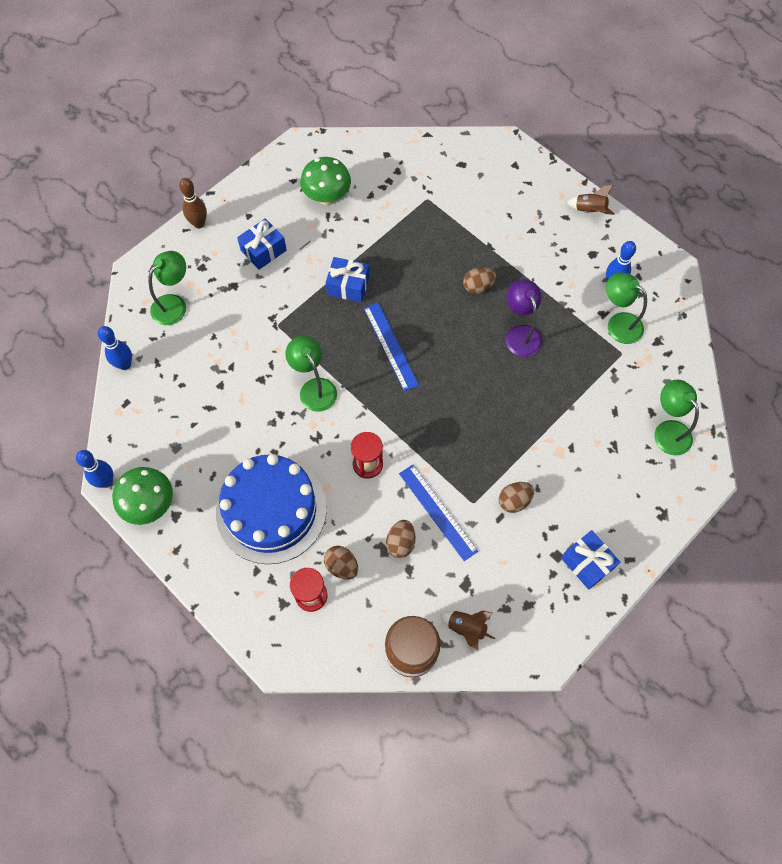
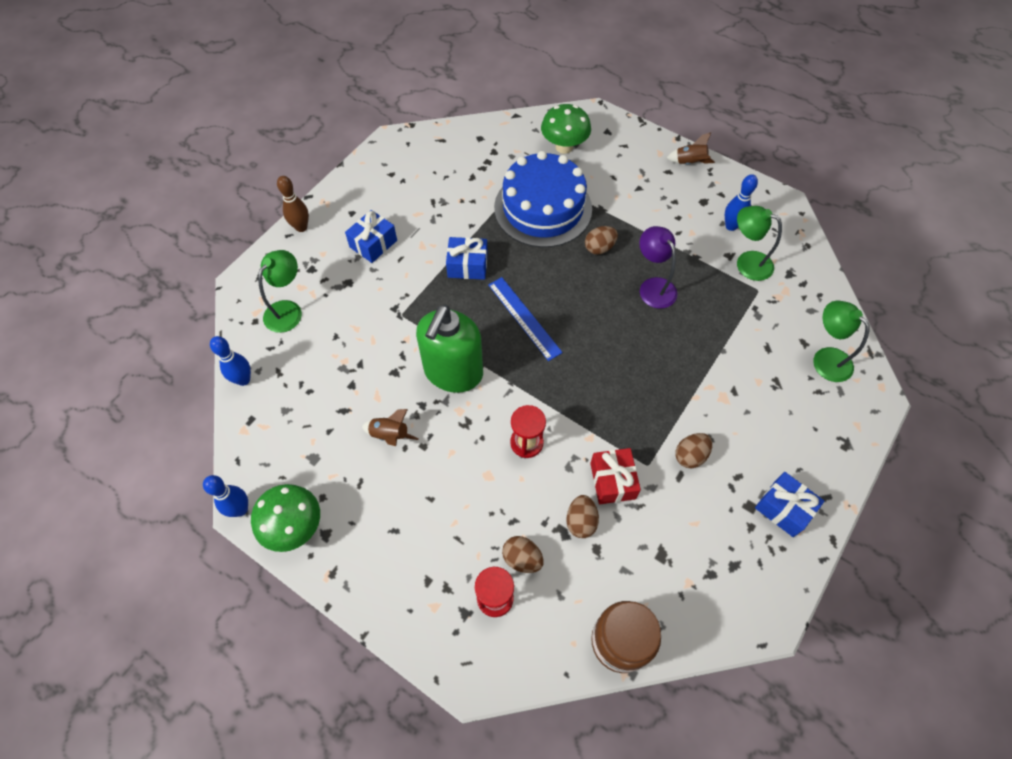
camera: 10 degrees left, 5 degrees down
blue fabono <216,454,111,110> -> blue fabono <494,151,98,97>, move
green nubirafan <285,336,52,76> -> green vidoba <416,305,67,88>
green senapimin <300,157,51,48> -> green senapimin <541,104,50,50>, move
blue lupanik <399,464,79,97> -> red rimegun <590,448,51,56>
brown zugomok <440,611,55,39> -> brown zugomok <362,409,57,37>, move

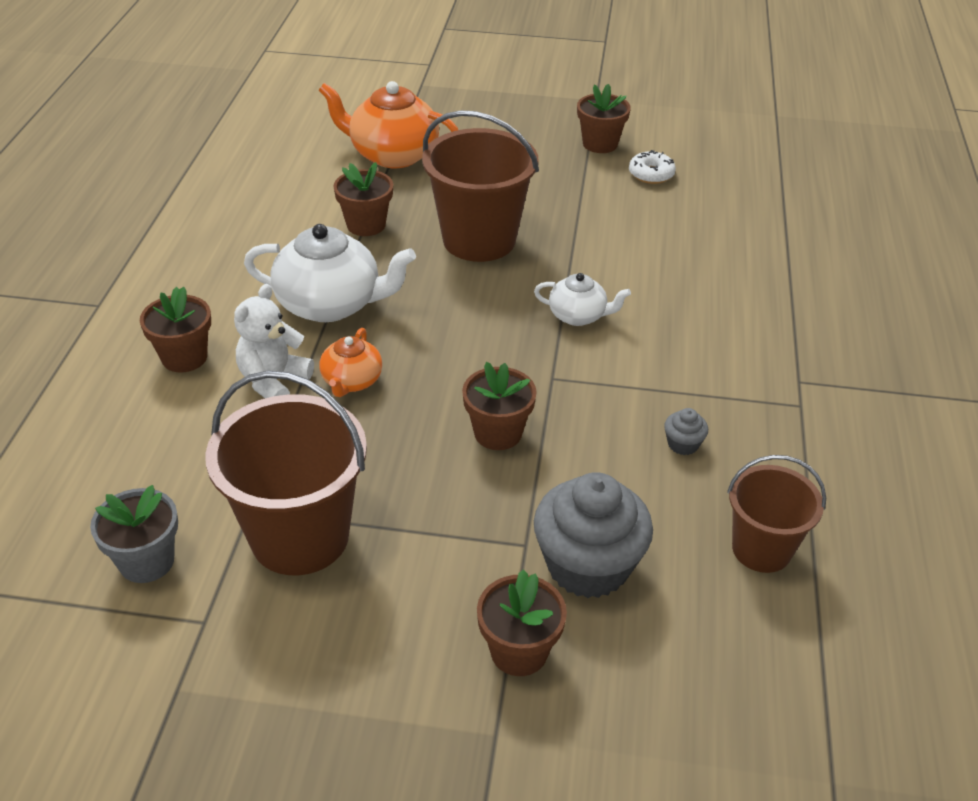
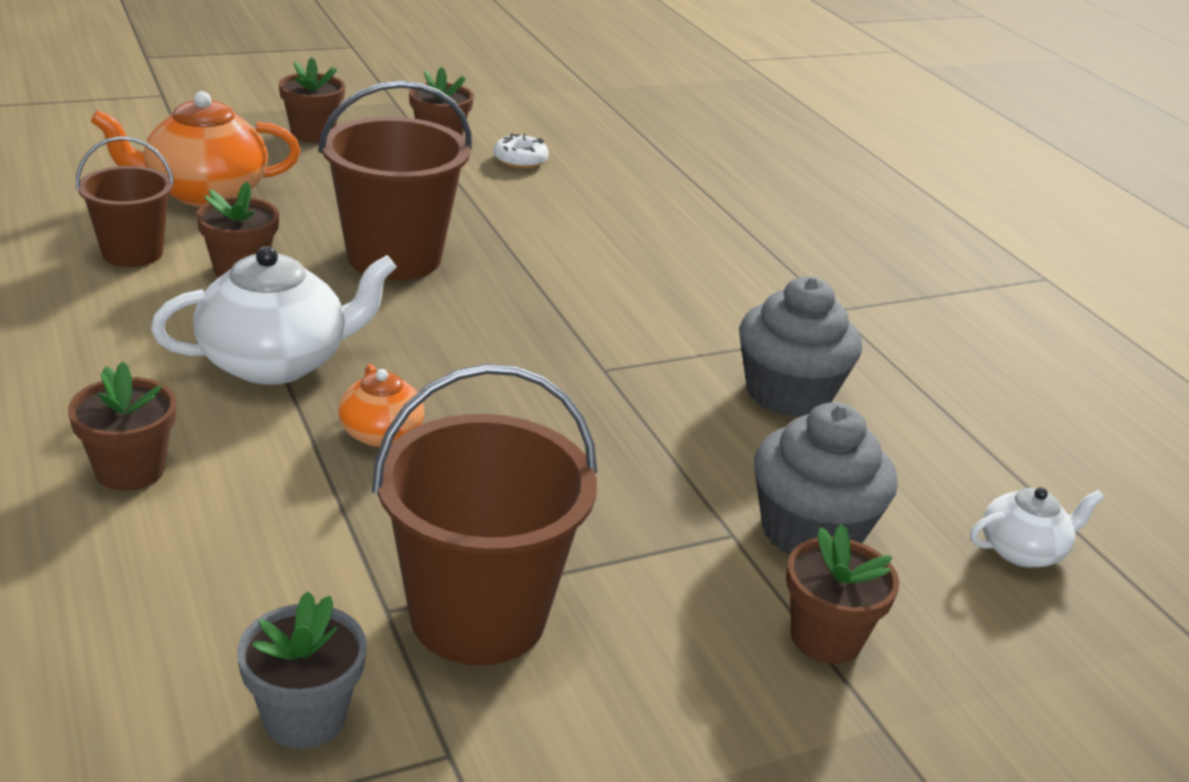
camera: 35 degrees left, 10 degrees down
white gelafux <234,284,80,114> -> none
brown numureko <462,362,75,88> -> brown numureko <279,57,66,85>, move
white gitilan <534,273,97,53> -> white gitilan <970,487,134,81>, move
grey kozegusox <664,408,44,47> -> grey kozegusox <739,277,123,140>, x2.39
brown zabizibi <727,455,99,118> -> brown zabizibi <76,136,98,131>, move

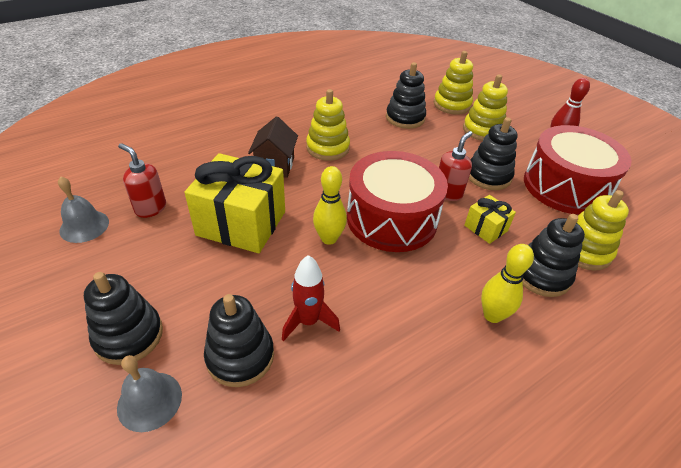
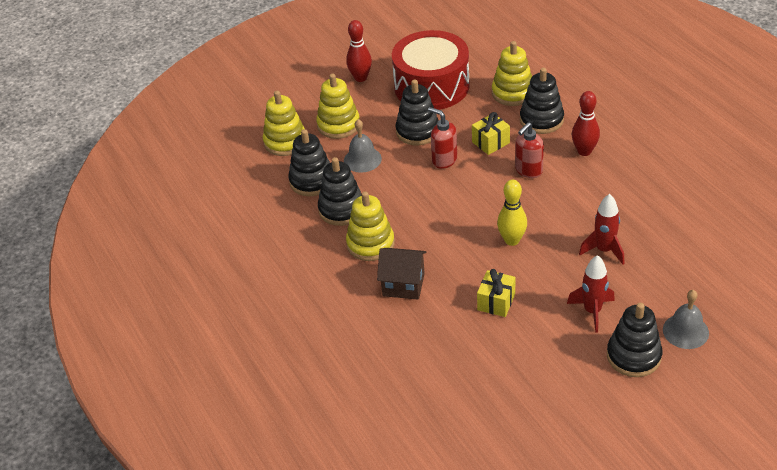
camera: 80 degrees left, 0 degrees up
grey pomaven <58,176,51,67> -> grey pomaven <344,119,38,54>, move
red vidoba <118,143,48,75> -> red vidoba <515,122,29,56>, move
yellow rimegun <184,153,101,100> -> yellow rimegun <477,269,38,48>, x0.48
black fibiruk <204,294,70,93> -> black fibiruk <318,157,44,69>, move
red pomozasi <347,151,101,101> -> none
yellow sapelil <481,244,53,79> -> red sapelil <572,91,28,65>
none -> red zugomok <567,255,48,78>

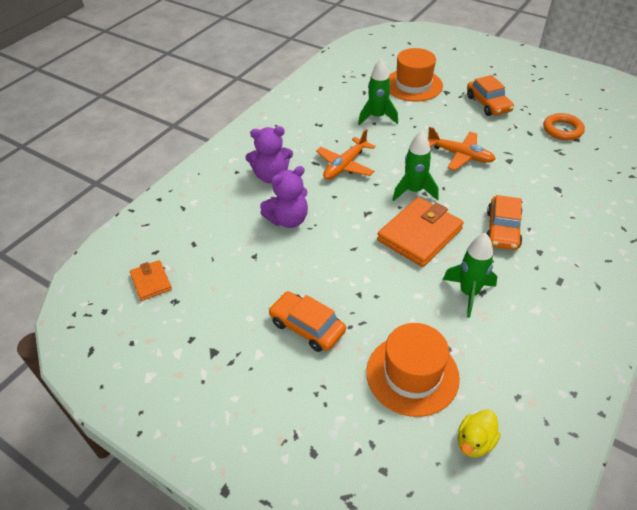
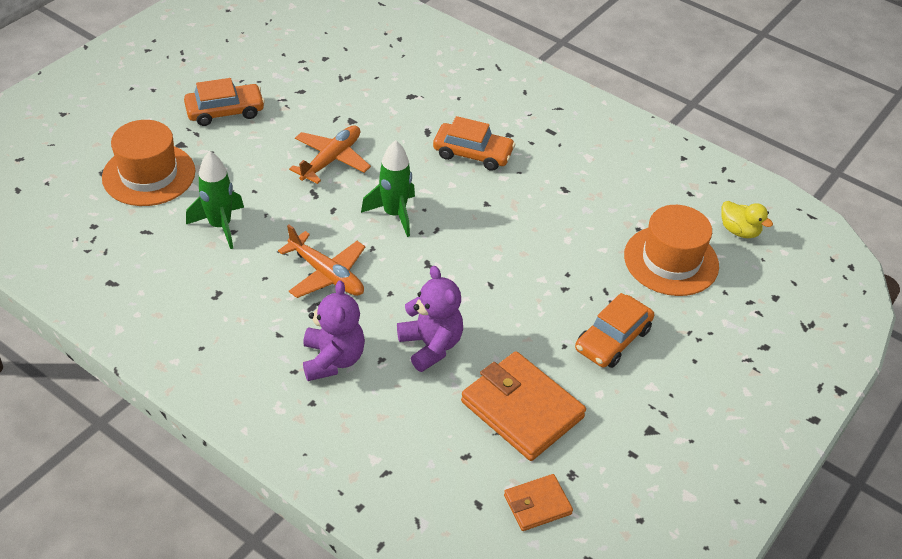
camera: 90 degrees left, 0 degrees up
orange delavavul <377,197,87,70> -> orange delavavul <461,351,125,110>, move
green zugomok <443,233,54,85> -> none
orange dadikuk <543,113,42,27> -> none

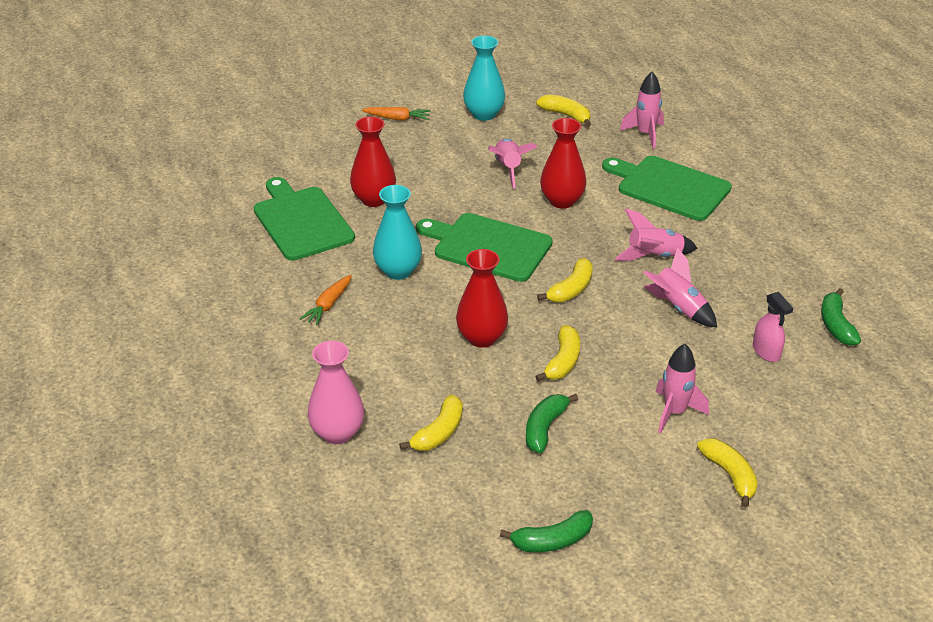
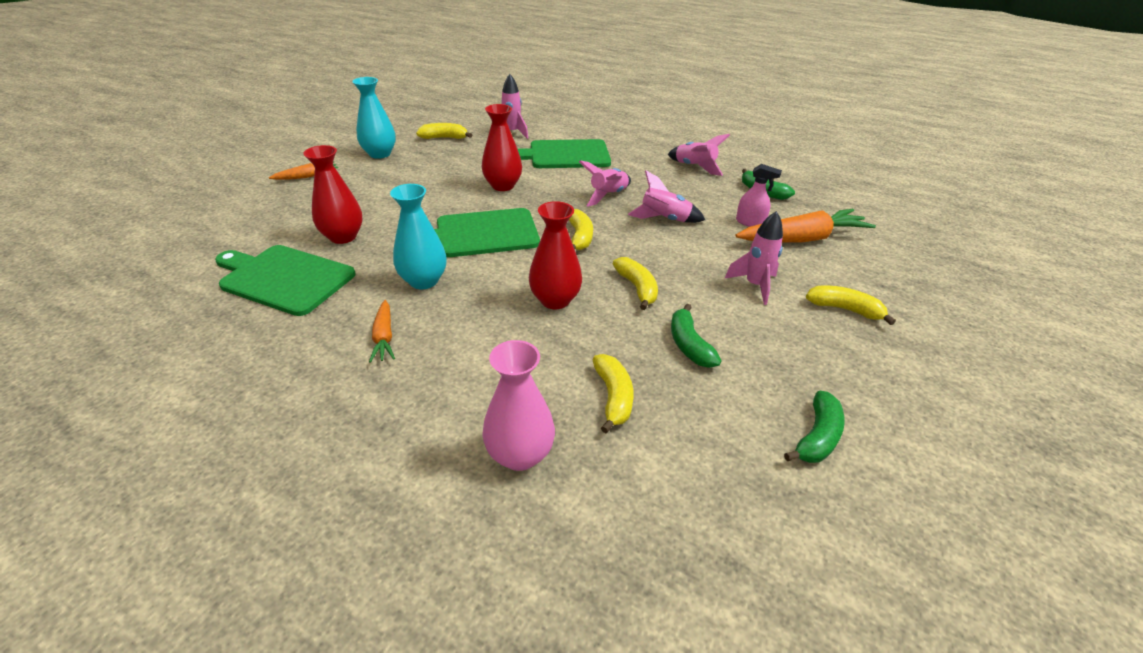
camera: 40 degrees left, 0 degrees up
pink zugomok <488,139,49,50> -> pink zugomok <668,134,62,42>, move
none -> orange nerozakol <736,209,140,34>

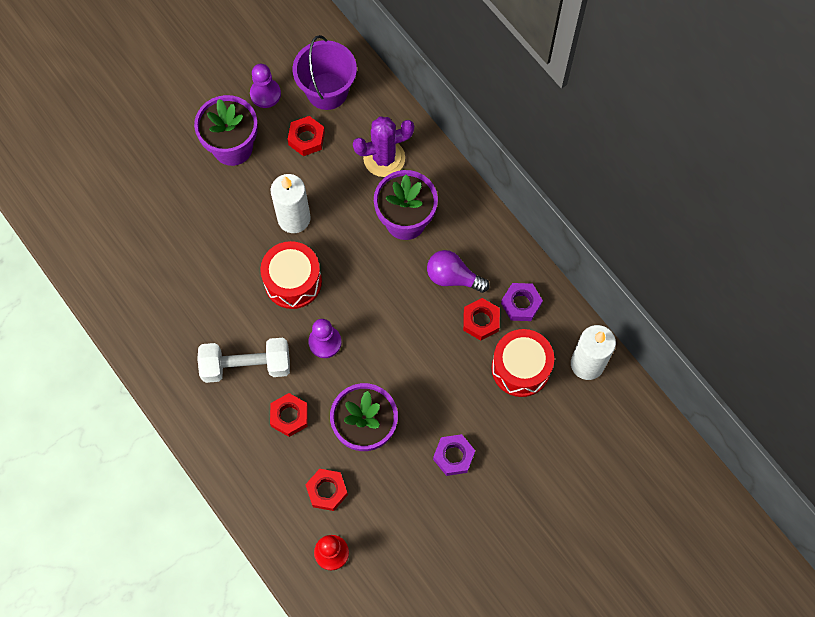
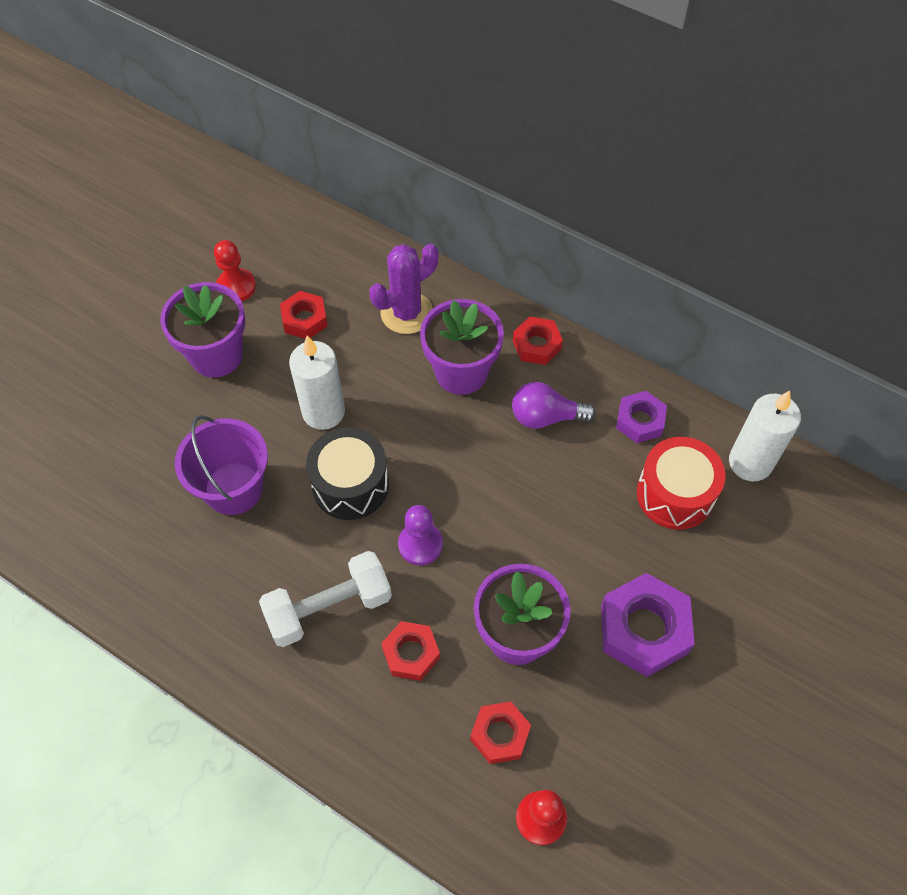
camera: 20 degrees left, 10 degrees down
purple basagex <250,64,31,44> -> red basagex <214,240,42,61>
red pomozasi <260,241,62,68> -> black pomozasi <306,427,83,93>
purple zabizibi <293,35,64,75> -> purple zabizibi <175,415,93,100>, move
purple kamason <433,434,42,42> -> purple kamason <601,573,94,104>, x1.67
red kamason <463,298,37,43> -> red kamason <513,316,50,49>, move

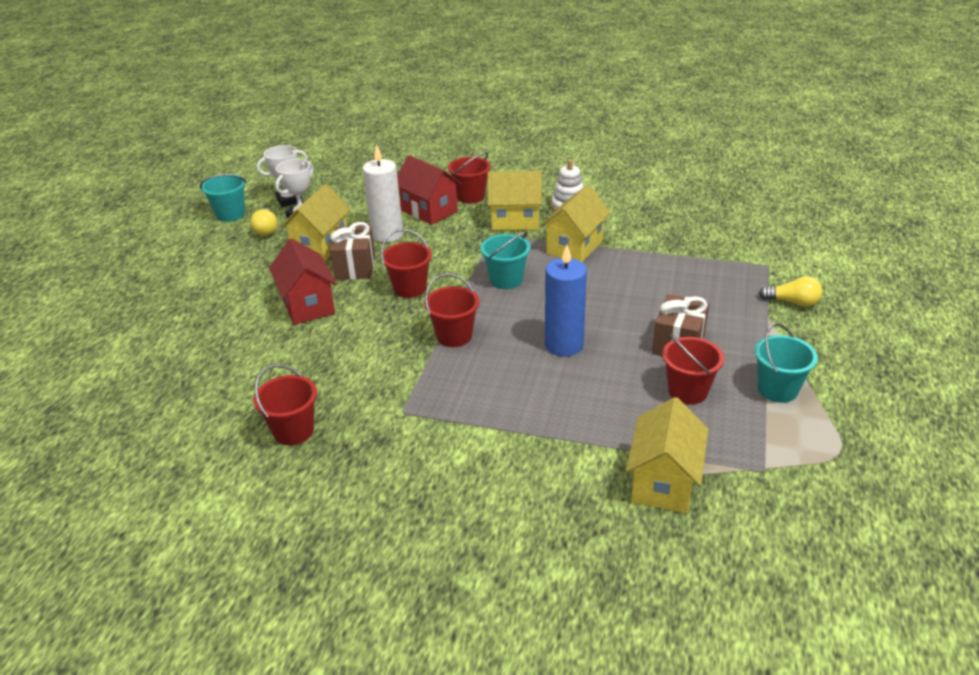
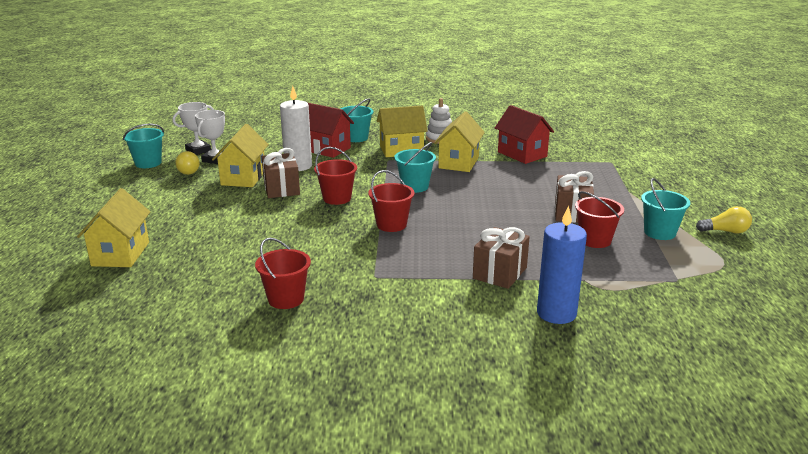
camera: 15 degrees left, 10 degrees down
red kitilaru <269,239,68,86> -> red kitilaru <495,105,59,59>, move
red zabizibi <448,152,43,51> -> turquoise zabizibi <341,98,33,44>
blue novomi <545,245,42,112> -> blue novomi <537,206,50,118>, move
yellow kitilaru <626,397,83,116> -> yellow kitilaru <77,188,74,79>, move
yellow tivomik <759,276,63,31> -> yellow tivomik <696,206,56,28>, move
none -> brown rimegun <473,227,57,62>

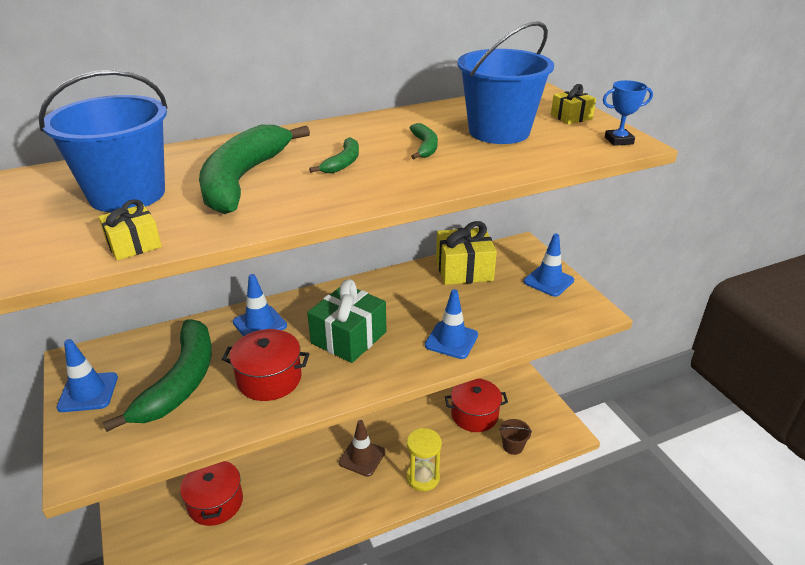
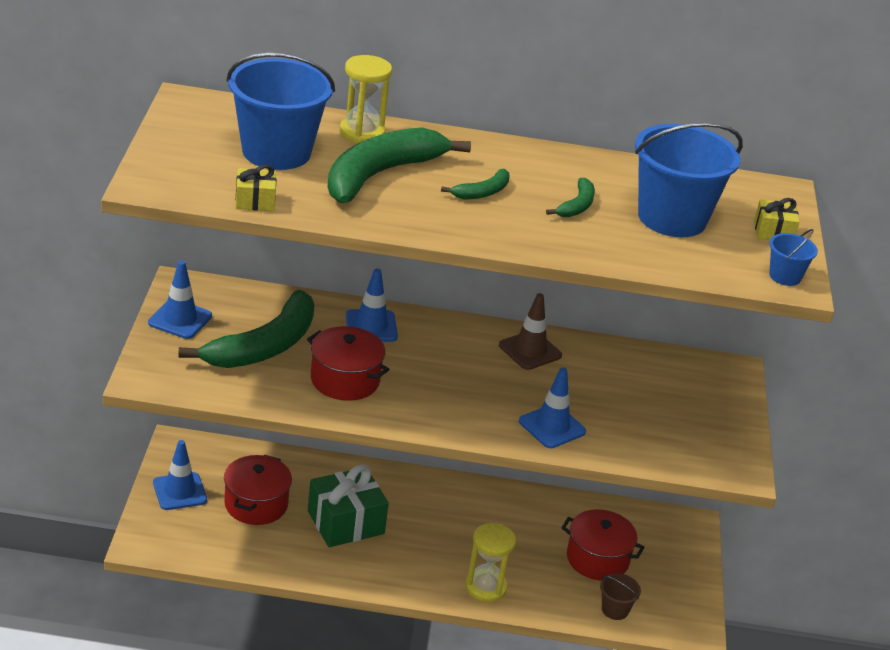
camera: 25 degrees right, 0 degrees up
green rimegun <307,279,79,84> -> green rimegun <308,464,81,83>, move
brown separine <339,420,47,57> -> brown separine <499,293,63,77>, move
yellow rimegun <436,221,61,64> -> none
blue separine <524,233,50,64> -> blue separine <153,440,54,70>, move
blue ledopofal <603,80,50,66> -> blue zabizibi <769,229,49,57>
none -> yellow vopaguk <340,55,52,89>

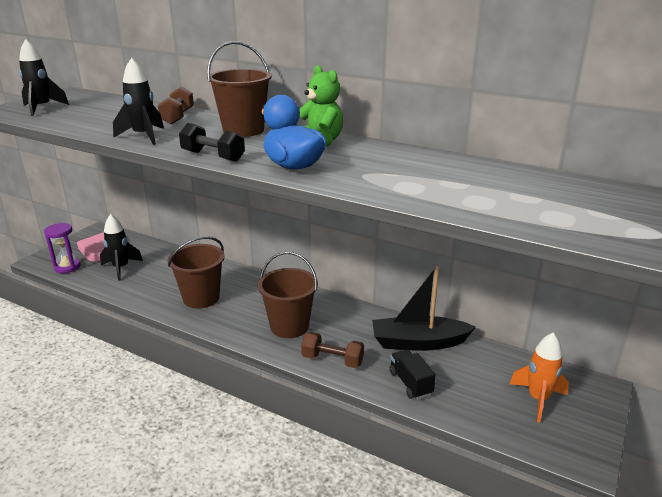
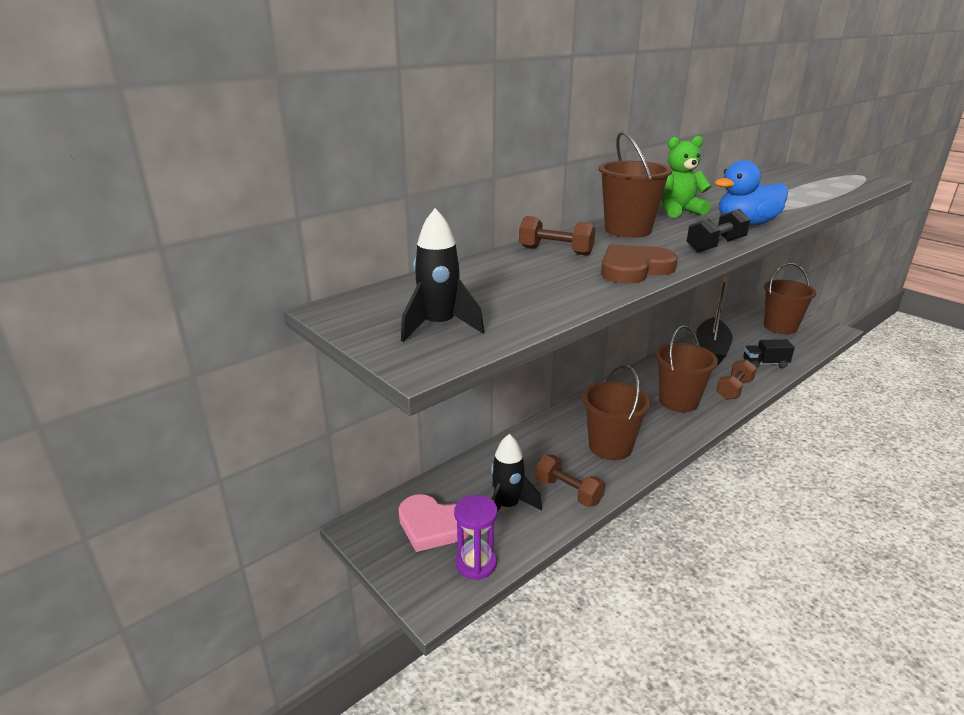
camera: 70 degrees left, 0 degrees up
black zugomok <113,58,51,87> -> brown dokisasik <601,244,77,40>
orange zugomok <510,333,59,89> -> brown zabizibi <764,263,53,71>
none -> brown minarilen <536,455,69,52>

